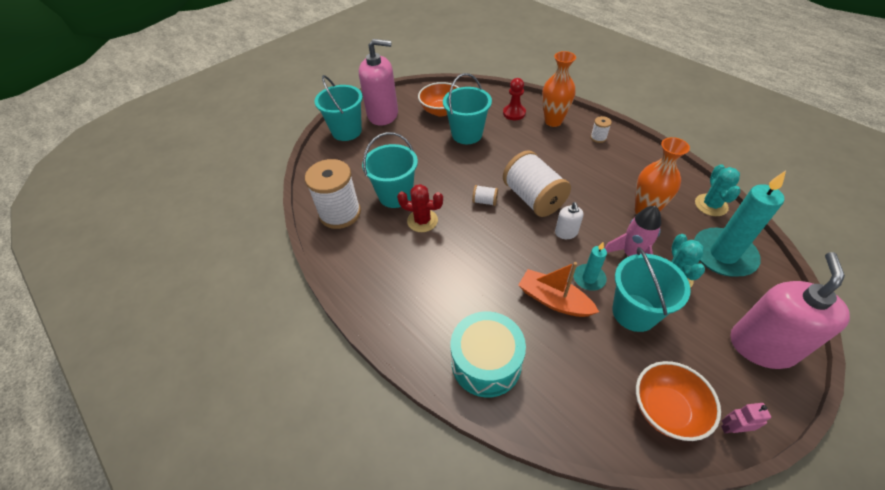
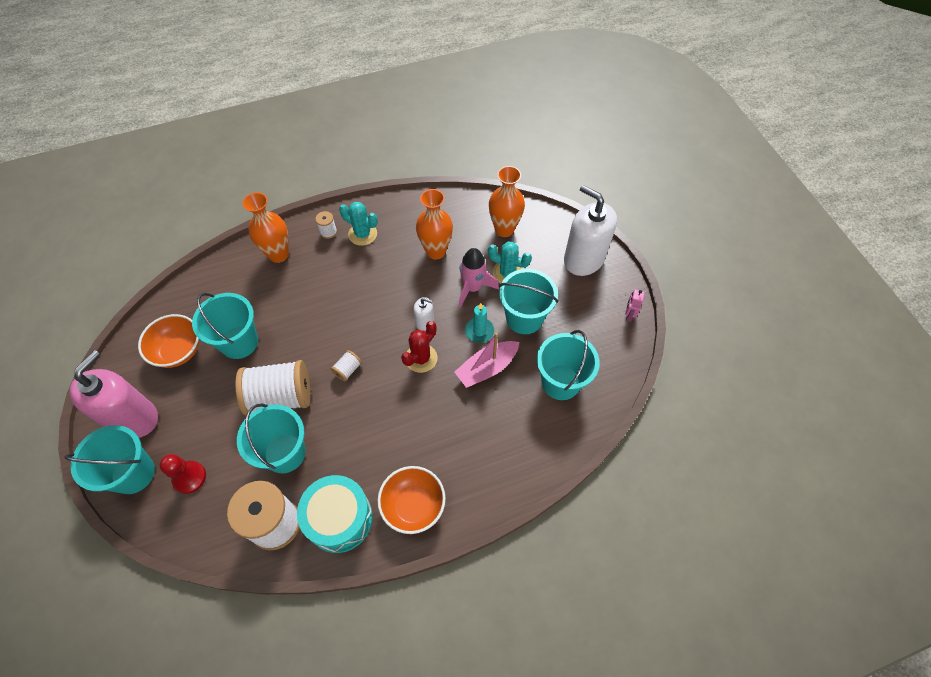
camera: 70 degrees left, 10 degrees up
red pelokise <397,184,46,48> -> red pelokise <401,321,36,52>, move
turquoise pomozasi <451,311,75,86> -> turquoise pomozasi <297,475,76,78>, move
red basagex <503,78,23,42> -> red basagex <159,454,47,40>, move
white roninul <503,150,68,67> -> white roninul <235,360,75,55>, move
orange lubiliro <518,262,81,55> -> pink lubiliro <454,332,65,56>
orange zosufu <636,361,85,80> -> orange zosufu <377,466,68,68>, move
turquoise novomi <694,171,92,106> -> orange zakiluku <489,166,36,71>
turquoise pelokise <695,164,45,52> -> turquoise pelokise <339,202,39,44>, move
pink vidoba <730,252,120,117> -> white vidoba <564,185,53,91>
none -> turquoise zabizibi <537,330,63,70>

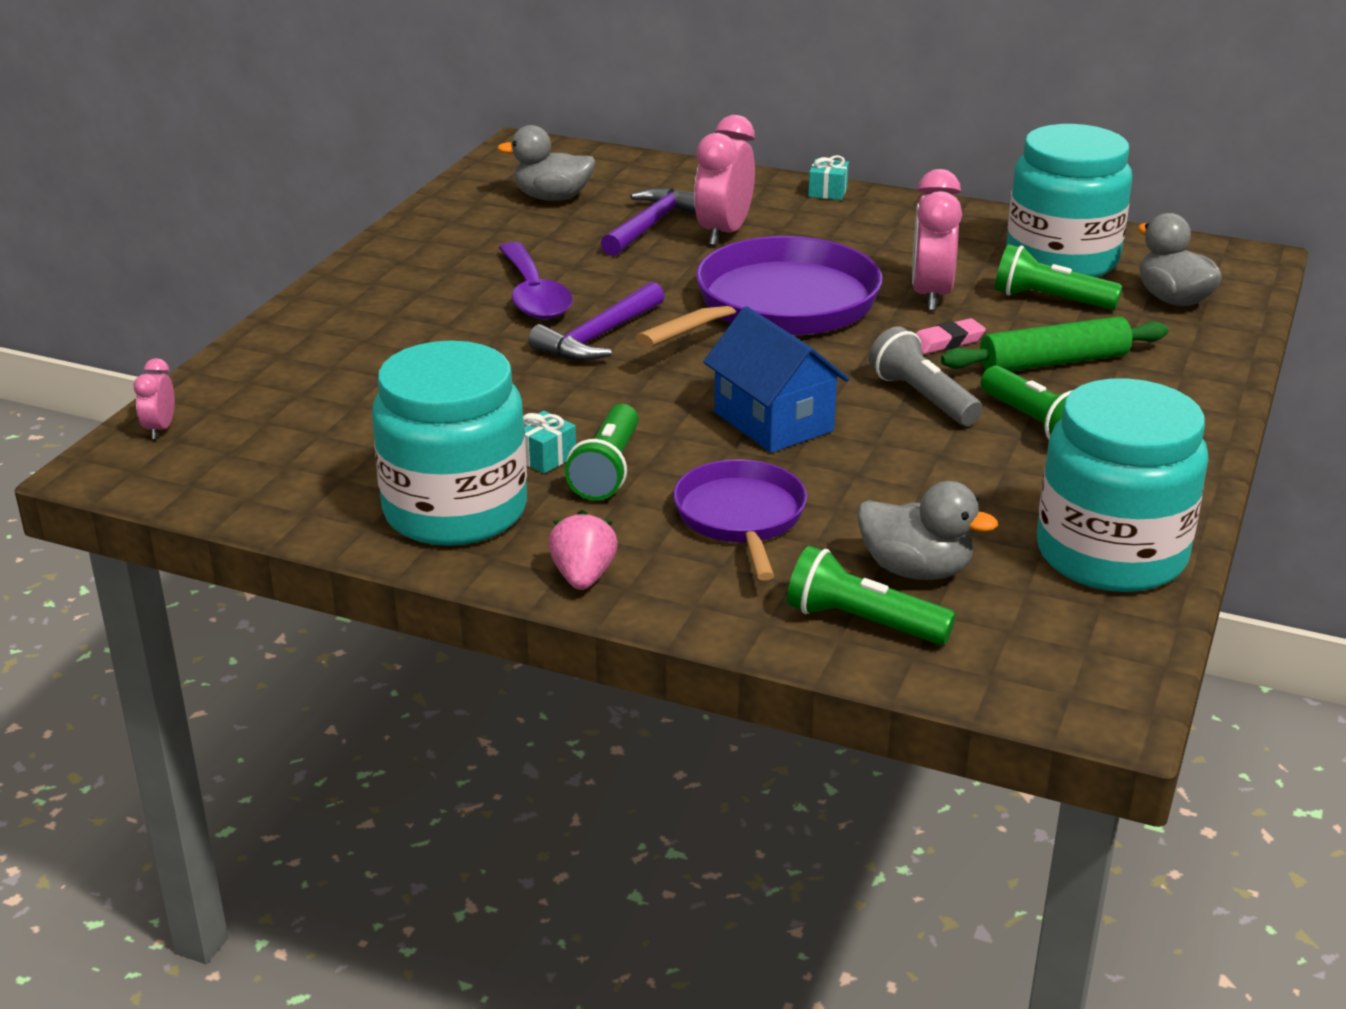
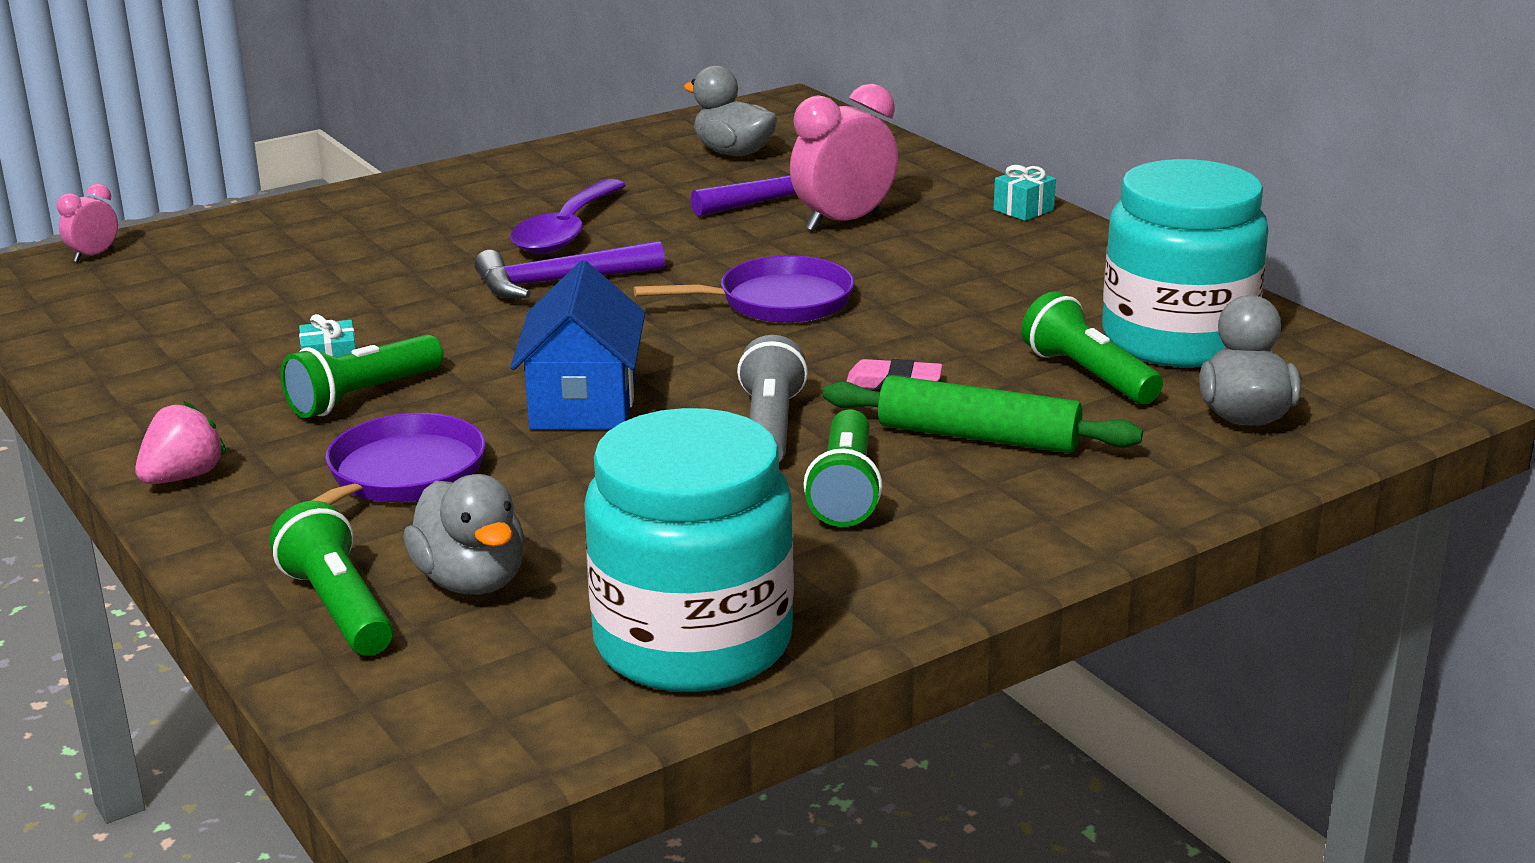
camera: 35 degrees right, 5 degrees down
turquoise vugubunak <372,341,155,205> -> none
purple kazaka <636,236,246,111> -> purple kazaka <633,255,221,68>, x0.59
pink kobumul <912,169,50,142> -> none

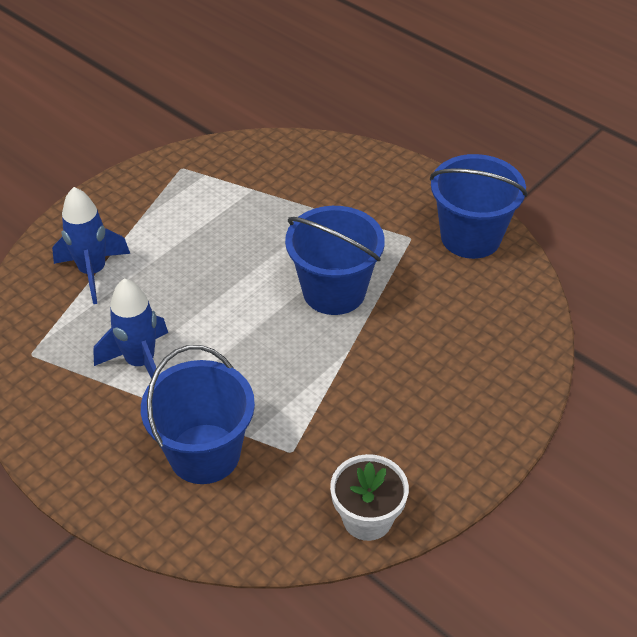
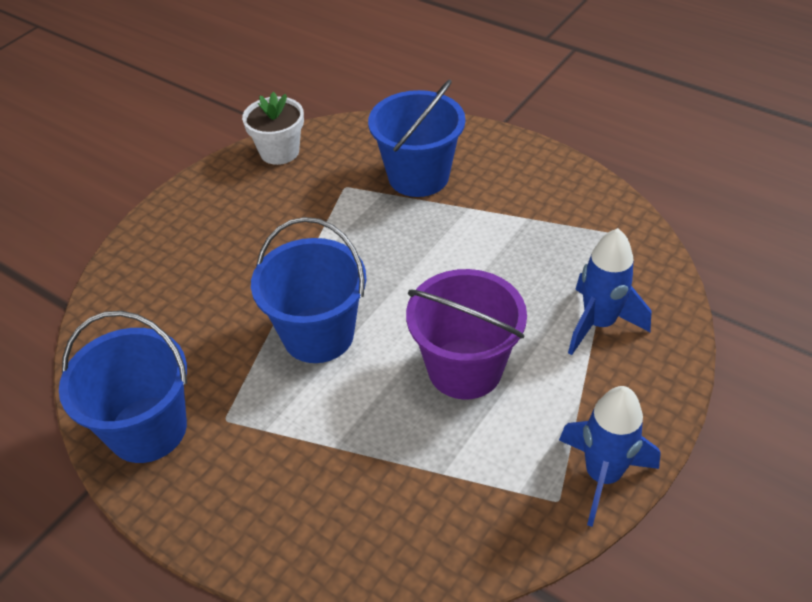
camera: 175 degrees right, 0 degrees up
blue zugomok <93,278,75,101> -> blue zugomok <559,386,102,141>, move
none -> purple zabizibi <406,269,121,130>

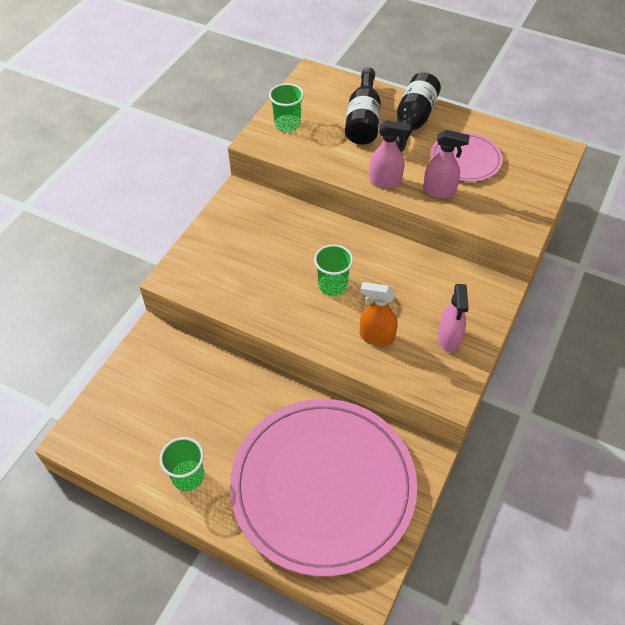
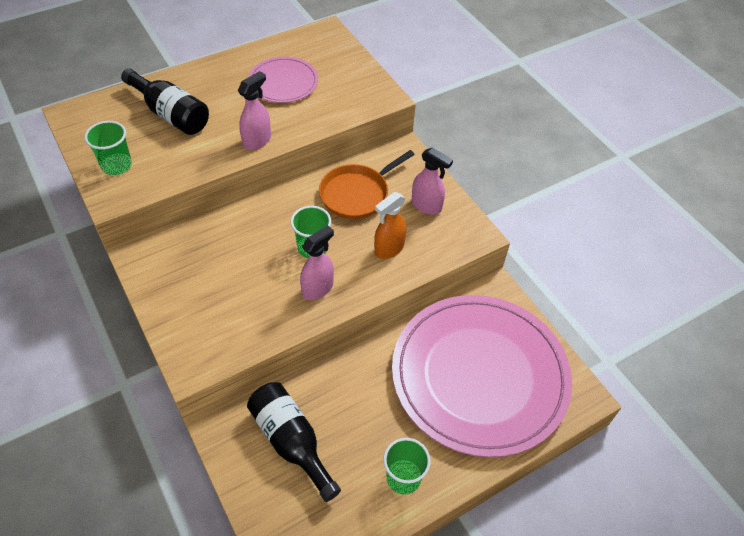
camera: 60 degrees left, 0 degrees up
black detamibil <396,72,45,80> -> black detamibil <247,382,94,120>, move
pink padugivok <423,130,47,68> -> pink padugivok <300,225,34,75>, move
none -> orange kazaka <319,150,96,69>

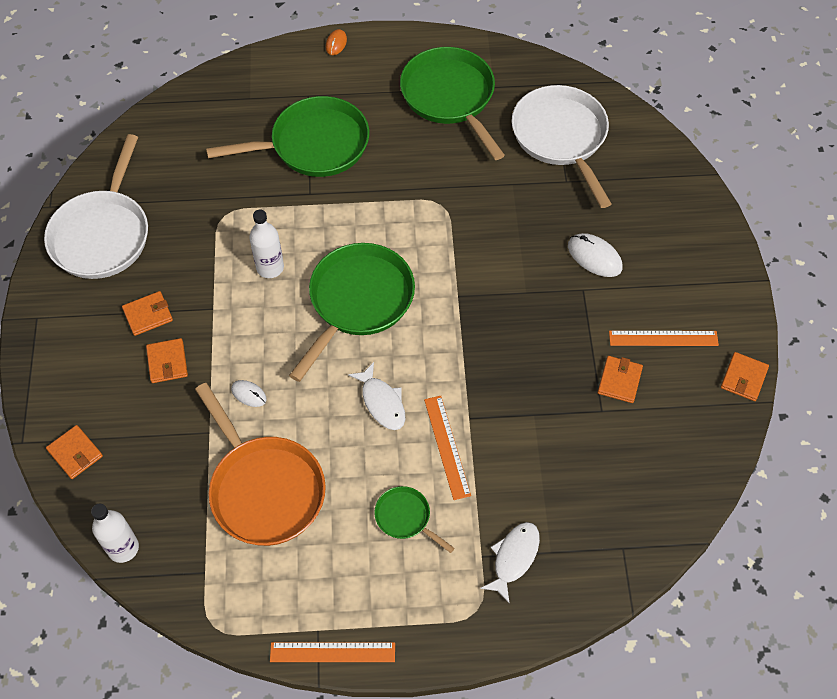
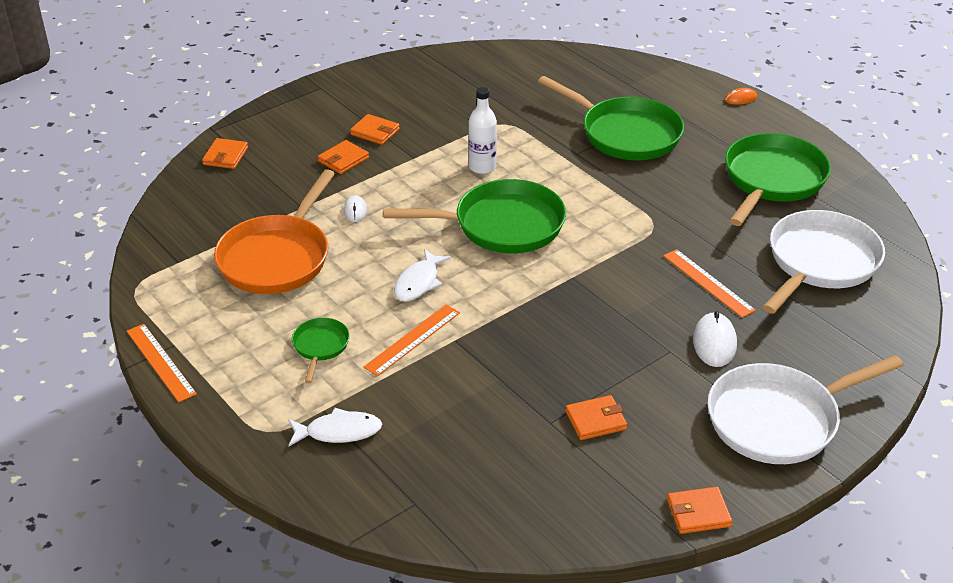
camera: 55 degrees right, 20 degrees down
white kazaka <44,134,104,145> -> white kazaka <707,355,197,109>, move
white detamibil <91,504,48,59> -> none
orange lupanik <609,331,110,15> -> orange lupanik <663,249,93,69>, move

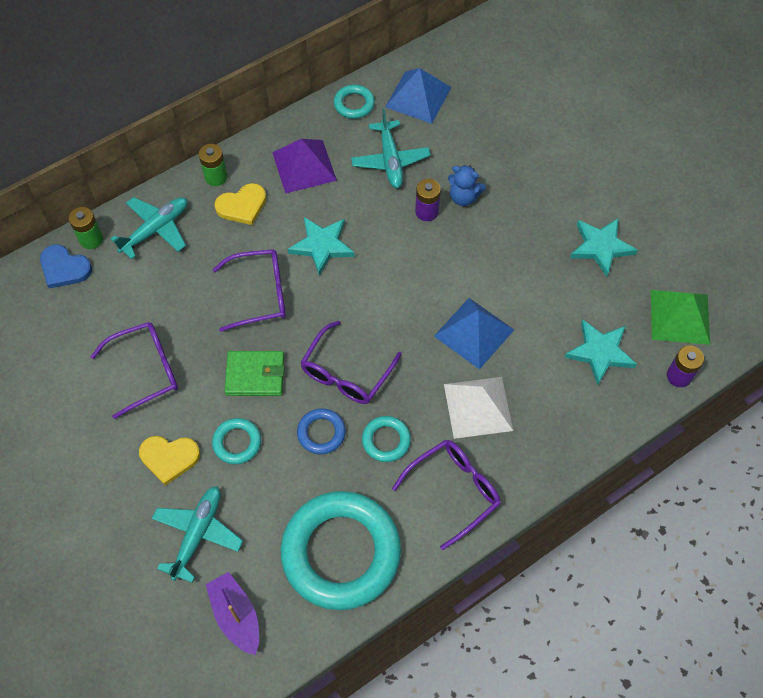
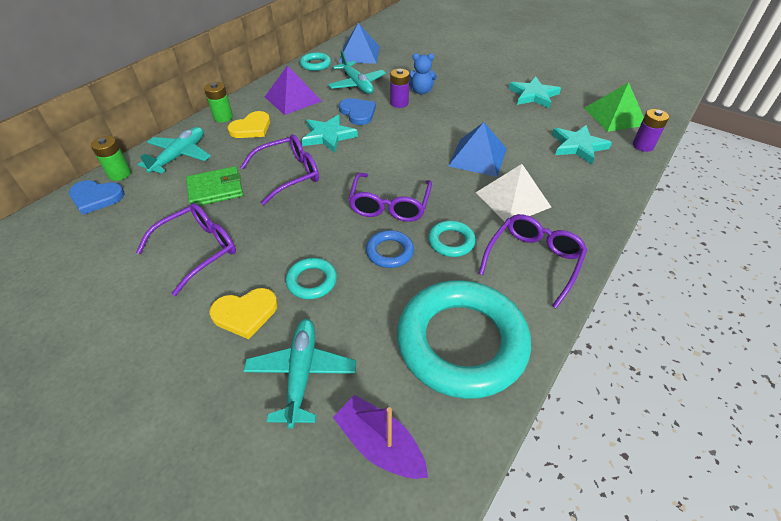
camera: 20 degrees left, 15 degrees down
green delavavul <225,351,59,45> -> green delavavul <186,166,57,40>, move
none -> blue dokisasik <339,98,37,27>

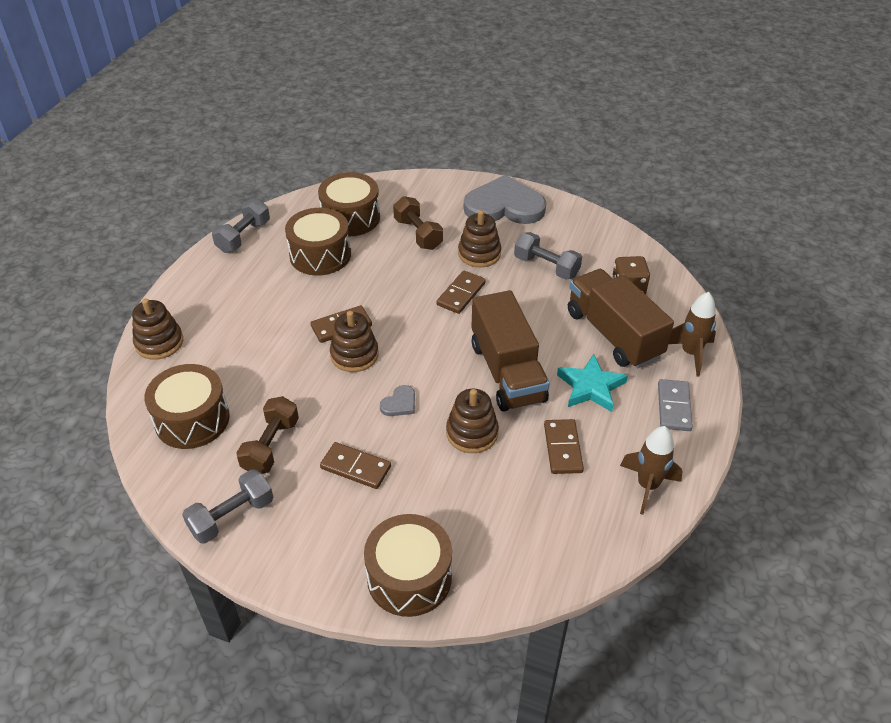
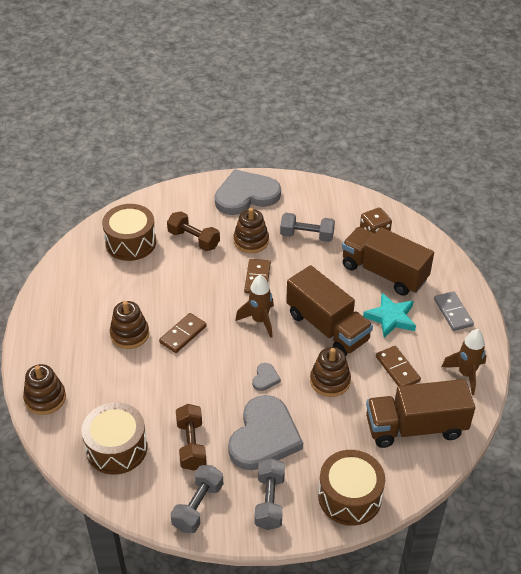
camera: 25 degrees left, 0 degrees up
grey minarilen <212,198,58,55> -> grey minarilen <255,458,30,72>, move
brown pomozasi <285,208,66,68> -> none
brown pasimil <320,442,71,47> -> grey dokisasik <228,395,75,75>
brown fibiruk <330,311,49,61> -> brown fibiruk <110,301,39,48>, move
brown zugomok <669,292,47,84> -> brown zugomok <235,275,39,63>, move
none -> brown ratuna <366,379,109,69>

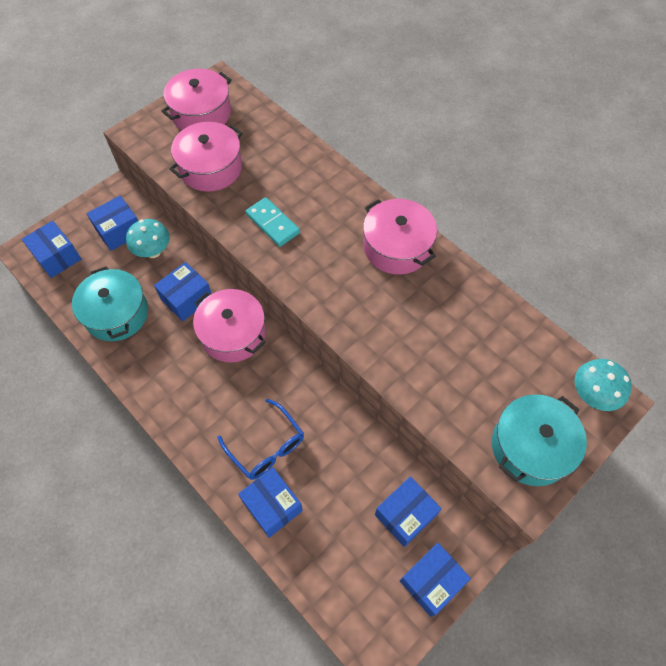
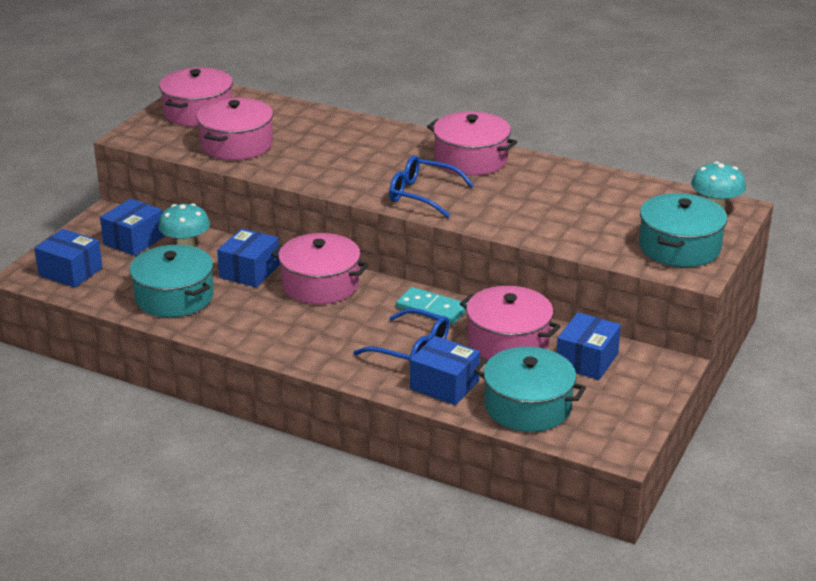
camera: 20 degrees left, 30 degrees down
turquoise pasimil <245,197,55,50> -> turquoise pasimil <396,287,72,37>, move
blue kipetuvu <400,543,71,74> -> none
none -> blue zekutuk <389,155,85,63>
none -> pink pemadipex <460,286,101,74>
none -> turquoise pemadipex <474,347,112,85>

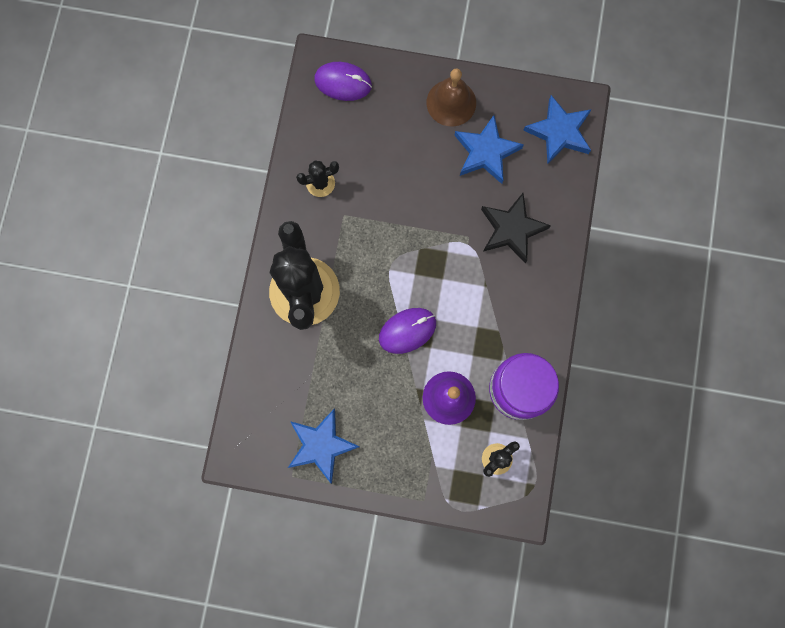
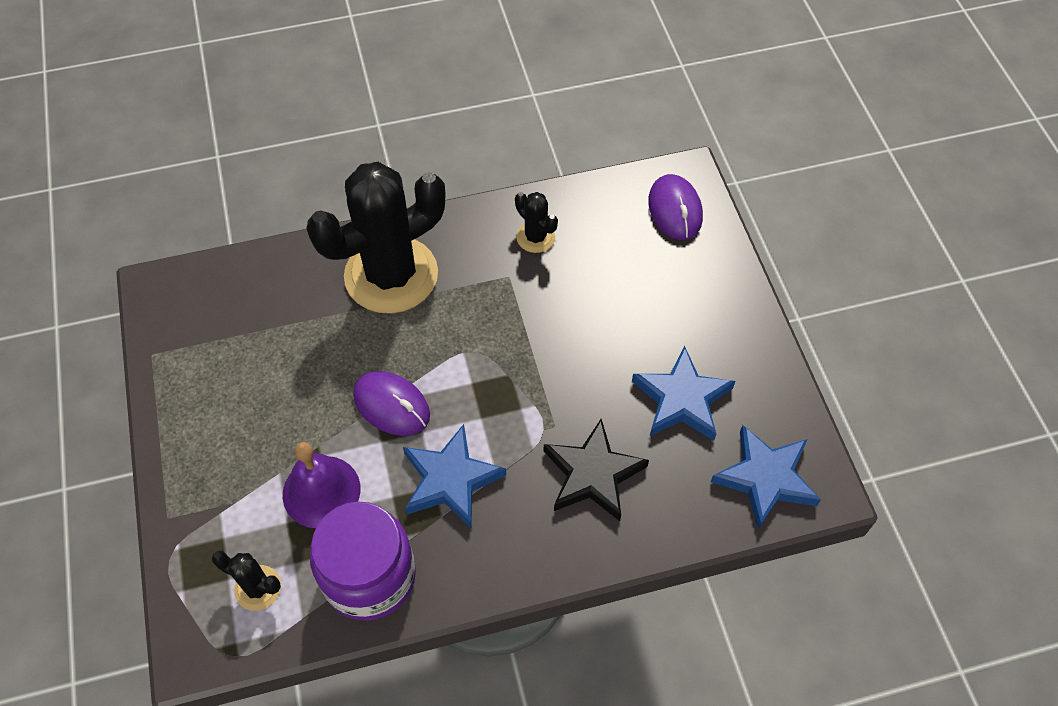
camera: 65 degrees right, 20 degrees down
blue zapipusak <288,408,72,76> -> blue zapipusak <403,424,103,104>, move
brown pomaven <427,69,49,57> -> none

